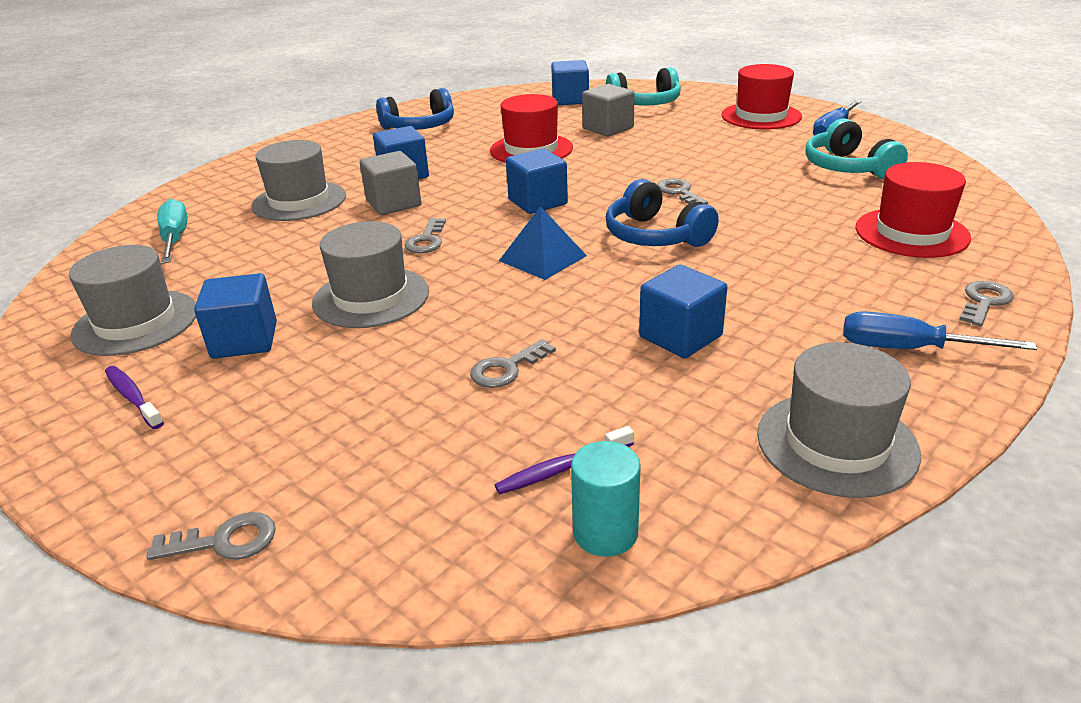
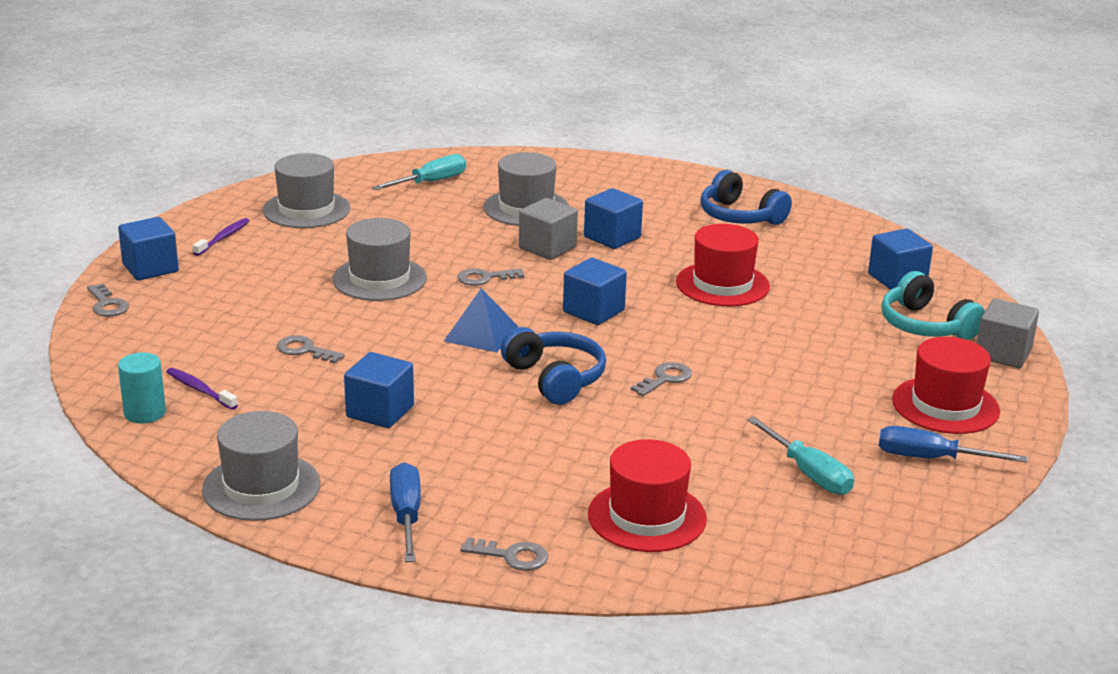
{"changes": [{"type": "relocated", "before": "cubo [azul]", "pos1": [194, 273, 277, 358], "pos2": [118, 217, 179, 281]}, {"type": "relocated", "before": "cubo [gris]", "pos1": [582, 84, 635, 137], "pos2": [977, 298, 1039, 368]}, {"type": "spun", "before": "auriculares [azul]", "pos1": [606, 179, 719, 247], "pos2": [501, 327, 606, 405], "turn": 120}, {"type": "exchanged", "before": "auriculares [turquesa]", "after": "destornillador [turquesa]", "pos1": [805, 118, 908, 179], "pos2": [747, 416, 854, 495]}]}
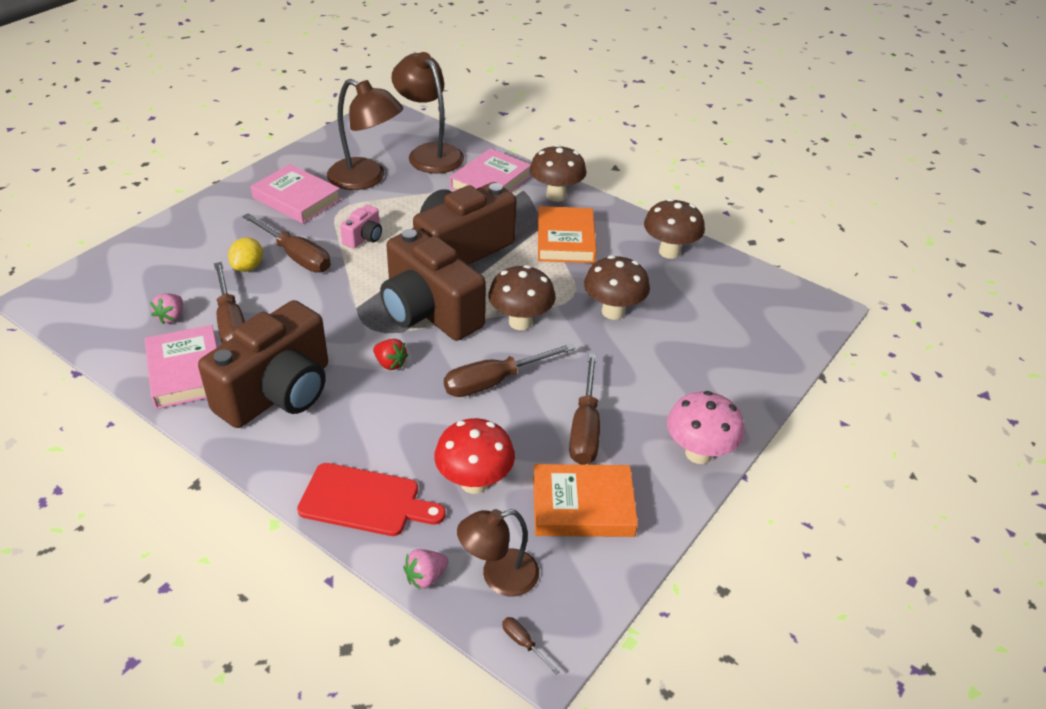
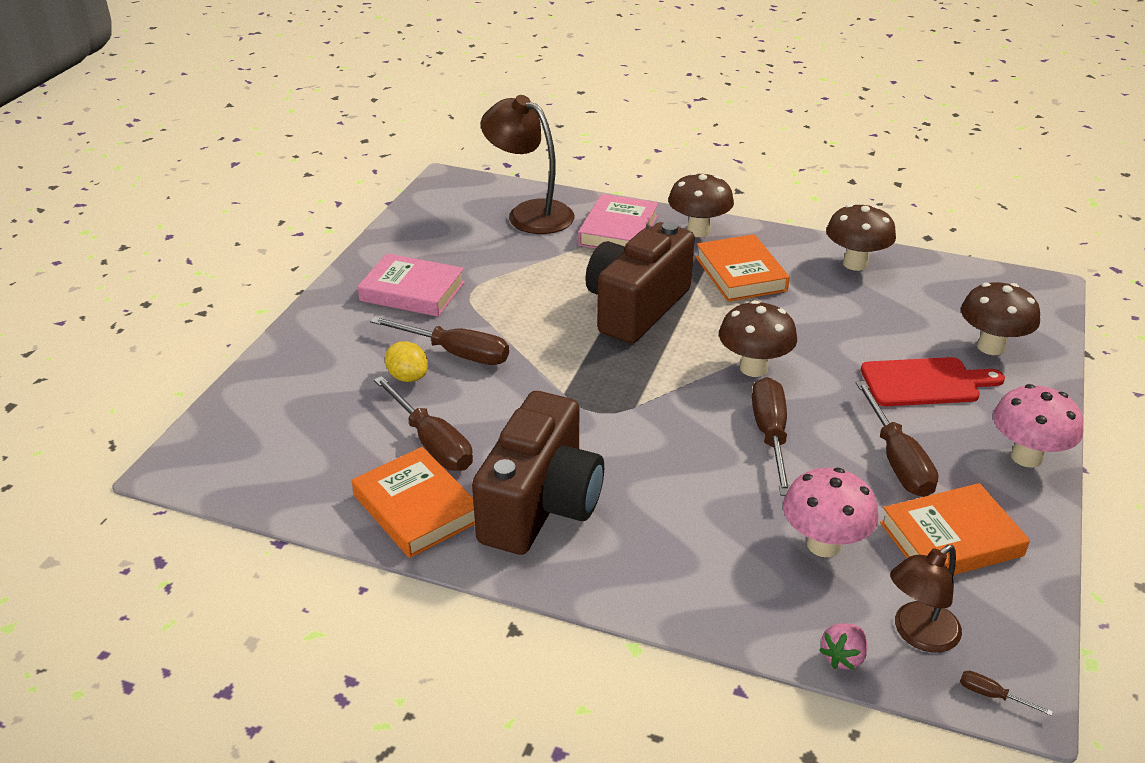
{"changes": [{"type": "colour", "before": "libro [rosa]", "after": "libro [naranja]", "pos1": [145, 325, 217, 409], "pos2": [352, 447, 475, 558]}, {"type": "missing", "before": "fresa [rosa]", "pos1": [150, 293, 183, 324]}, {"type": "spun", "before": "limón [amarillo]", "pos1": [228, 237, 263, 272], "pos2": [385, 341, 428, 382], "turn": -45}, {"type": "relocated", "before": "tabla de cortar [rojo]", "pos1": [297, 463, 446, 536], "pos2": [861, 357, 1005, 406]}, {"type": "missing", "before": "lámpara [marrón]", "pos1": [327, 79, 403, 190]}, {"type": "missing", "before": "cámara [rosa]", "pos1": [340, 205, 382, 249]}, {"type": "missing", "before": "fresa [rojo]", "pos1": [373, 339, 408, 370]}, {"type": "missing", "before": "cámara [marrón]", "pos1": [380, 228, 486, 341]}, {"type": "colour", "before": "seta [rojo]", "after": "seta [rosa]", "pos1": [434, 418, 515, 494], "pos2": [783, 468, 879, 557]}, {"type": "spun", "before": "destornillador [marrón]", "pos1": [444, 343, 575, 397], "pos2": [752, 377, 790, 496], "turn": 135}, {"type": "relocated", "before": "seta [marrón]", "pos1": [584, 255, 650, 320], "pos2": [961, 282, 1040, 355]}]}
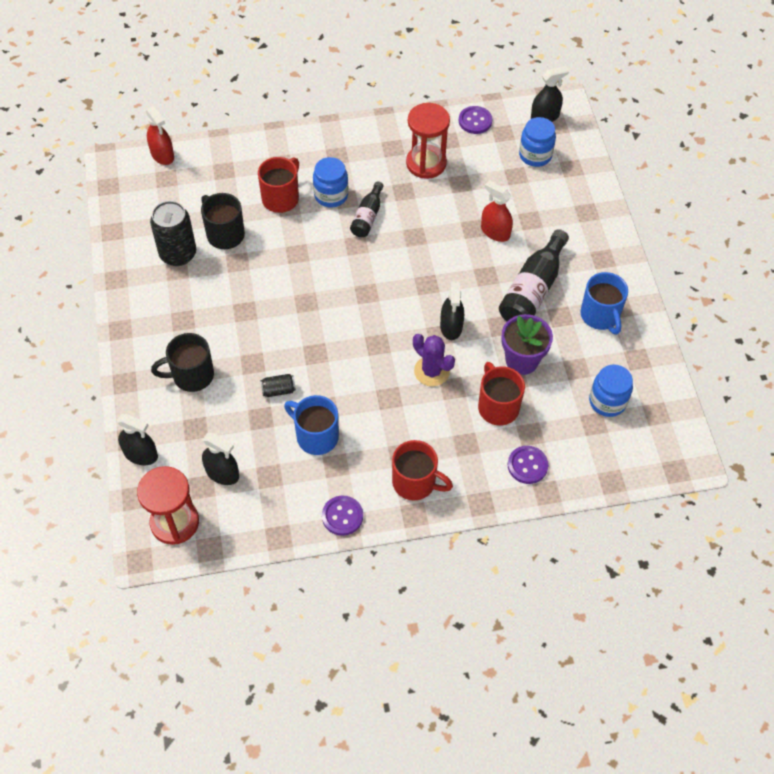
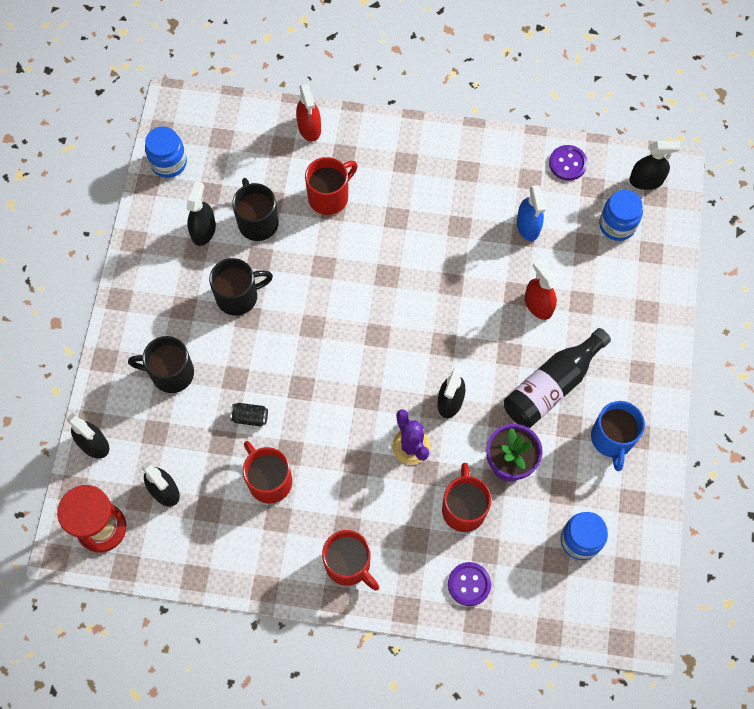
{"changes": [{"type": "relocated", "before": "pulverizador [rojo]", "pos1": [146, 106, 174, 165], "pos2": [296, 83, 321, 142]}, {"type": "exchanged", "before": "lata [negro]", "after": "pulverizador [negro]", "pos1": [150, 201, 196, 266], "pos2": [187, 181, 216, 246]}, {"type": "colour", "before": "taza [azul]", "after": "taza [rojo]", "pos1": [284, 395, 339, 455], "pos2": [243, 441, 292, 504]}, {"type": "relocated", "before": "tarro [azul]", "pos1": [313, 157, 348, 207], "pos2": [145, 127, 187, 178]}, {"type": "missing", "before": "botón [morado]", "pos1": [322, 496, 363, 536]}, {"type": "missing", "before": "botella [negro]", "pos1": [350, 181, 384, 237]}, {"type": "missing", "before": "reloj de arena [rojo]", "pos1": [406, 103, 450, 179]}, {"type": "appeared", "after": "taza [negro]", "pos2": [209, 258, 273, 316]}, {"type": "appeared", "after": "pulverizador [azul]", "pos2": [517, 185, 546, 241]}]}
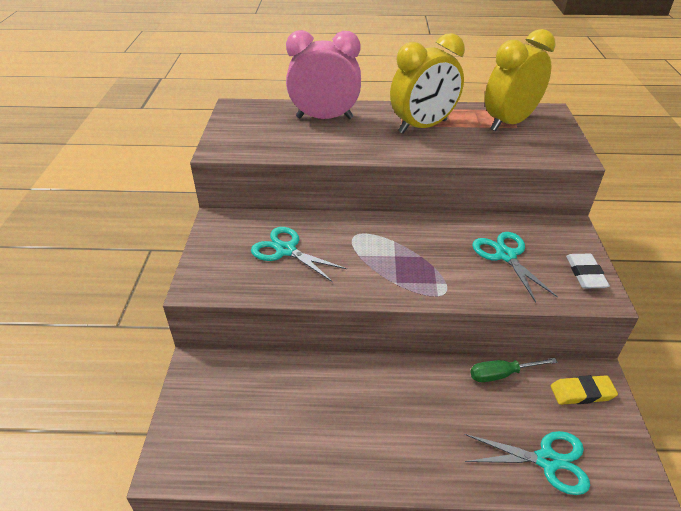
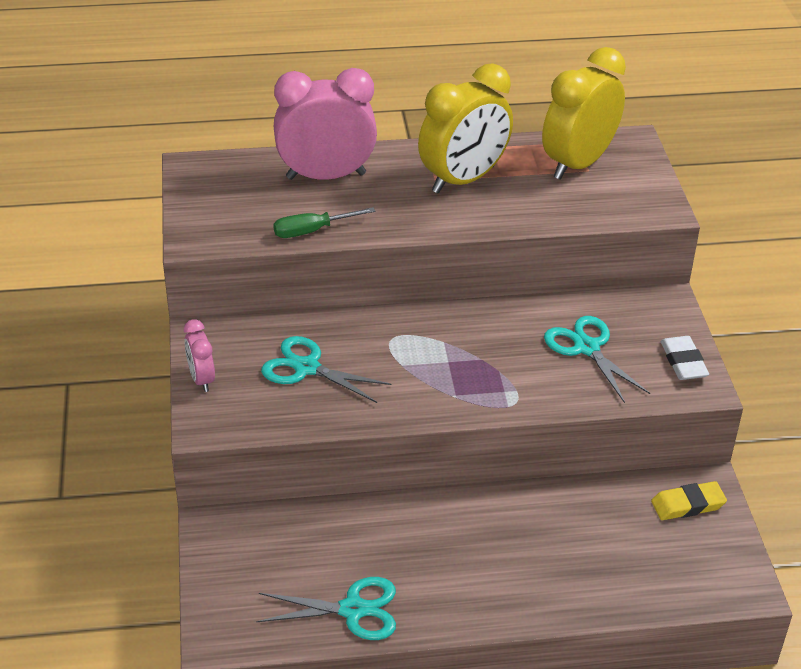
{"changes": [{"type": "relocated", "before": "tijeras [turquesa]", "pos1": [465, 431, 590, 495], "pos2": [256, 577, 396, 640]}, {"type": "relocated", "before": "destornillador [verde]", "pos1": [470, 358, 557, 382], "pos2": [273, 207, 375, 238]}, {"type": "appeared", "after": "despertador [rosa]", "pos2": [184, 319, 215, 392]}]}
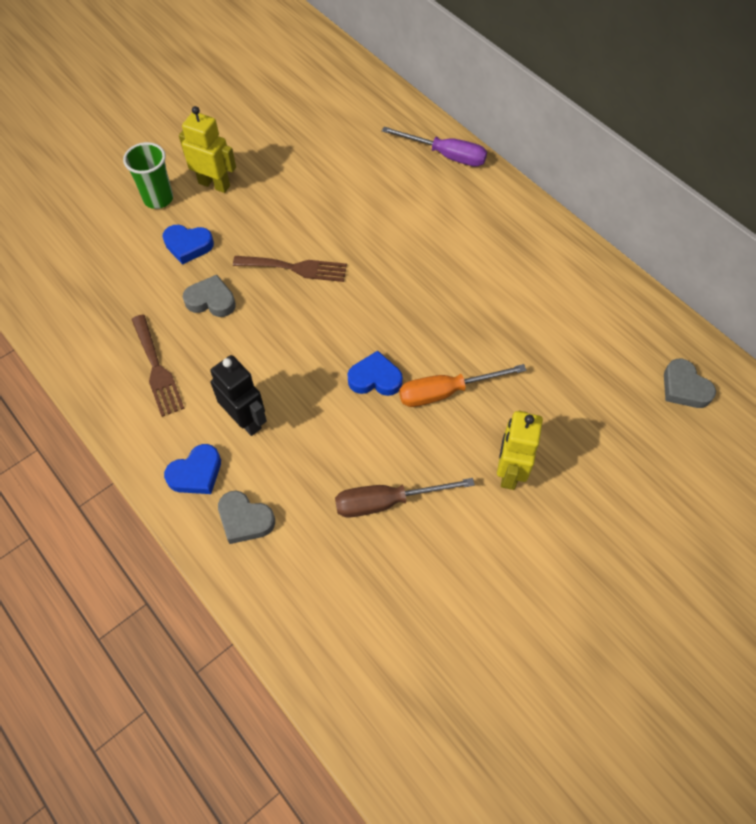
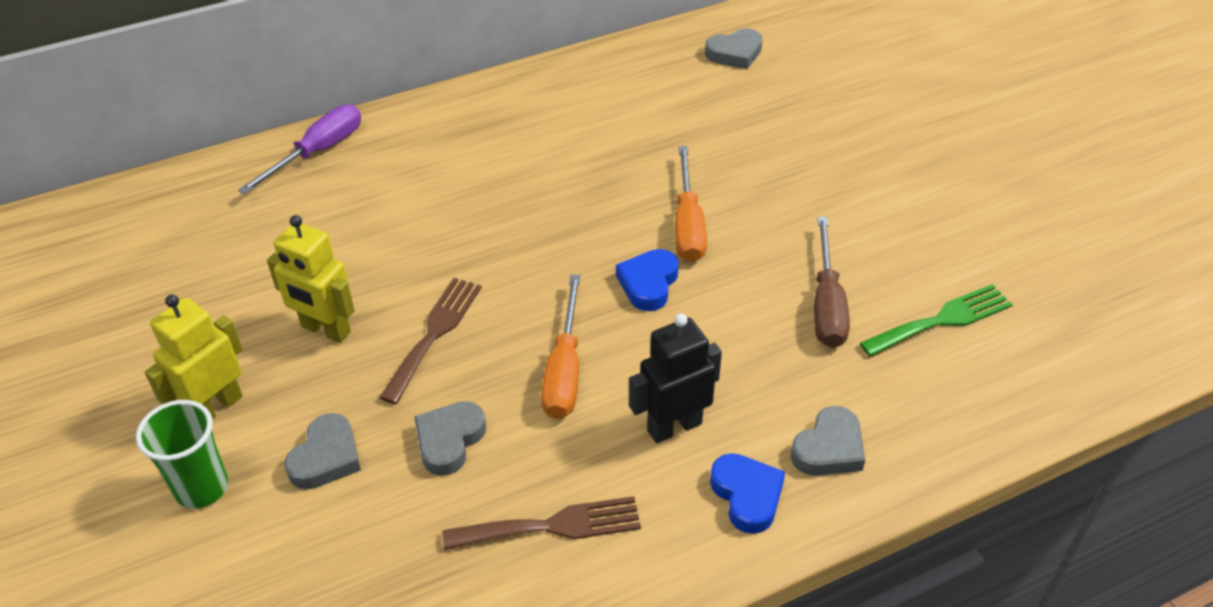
{"changes": [{"type": "colour", "before": "corazón [azul]", "after": "corazón [gris]", "pos1": [163, 225, 214, 265], "pos2": [285, 413, 361, 490]}, {"type": "relocated", "before": "robot [amarillo]", "pos1": [497, 411, 543, 490], "pos2": [267, 215, 355, 343]}, {"type": "appeared", "after": "destornillador [naranja]", "pos2": [541, 275, 581, 419]}, {"type": "appeared", "after": "tenedor [verde]", "pos2": [860, 284, 1013, 357]}]}
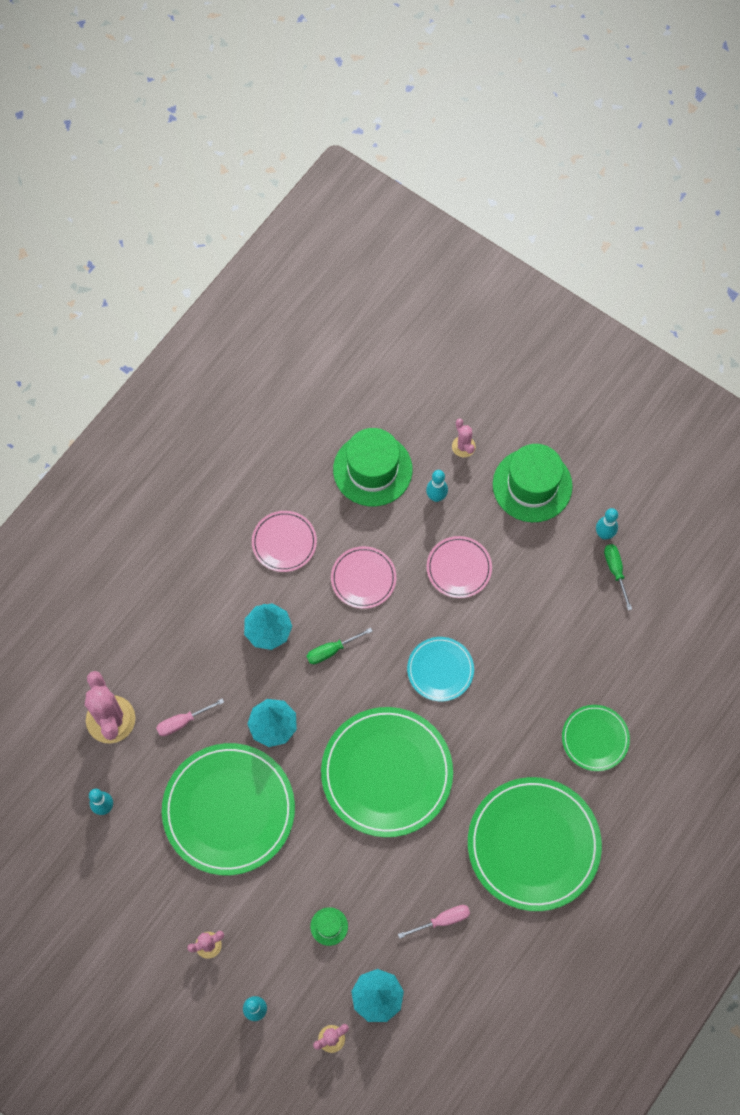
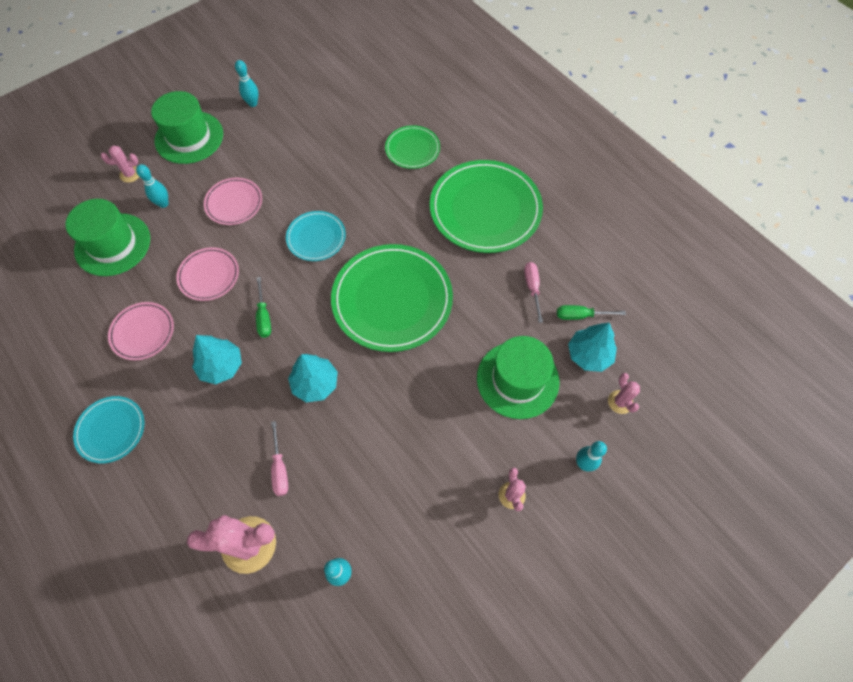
{"changes": [{"type": "missing", "before": "plato [verde]", "pos1": [162, 743, 295, 875]}, {"type": "size", "before": "sombrero [verde]", "pos1": [310, 907, 348, 946], "pos2": [477, 336, 559, 419], "scale": 2.31}, {"type": "relocated", "before": "destornillador [verde]", "pos1": [604, 544, 632, 610], "pos2": [557, 305, 626, 320]}, {"type": "appeared", "after": "plato [turquesa]", "pos2": [73, 396, 144, 463]}]}
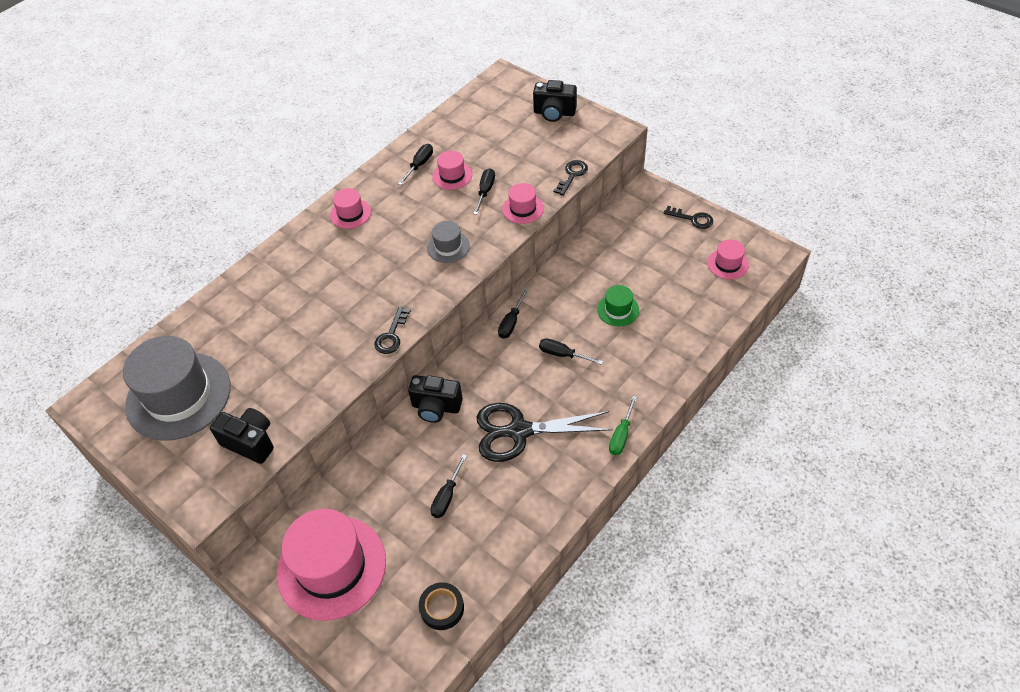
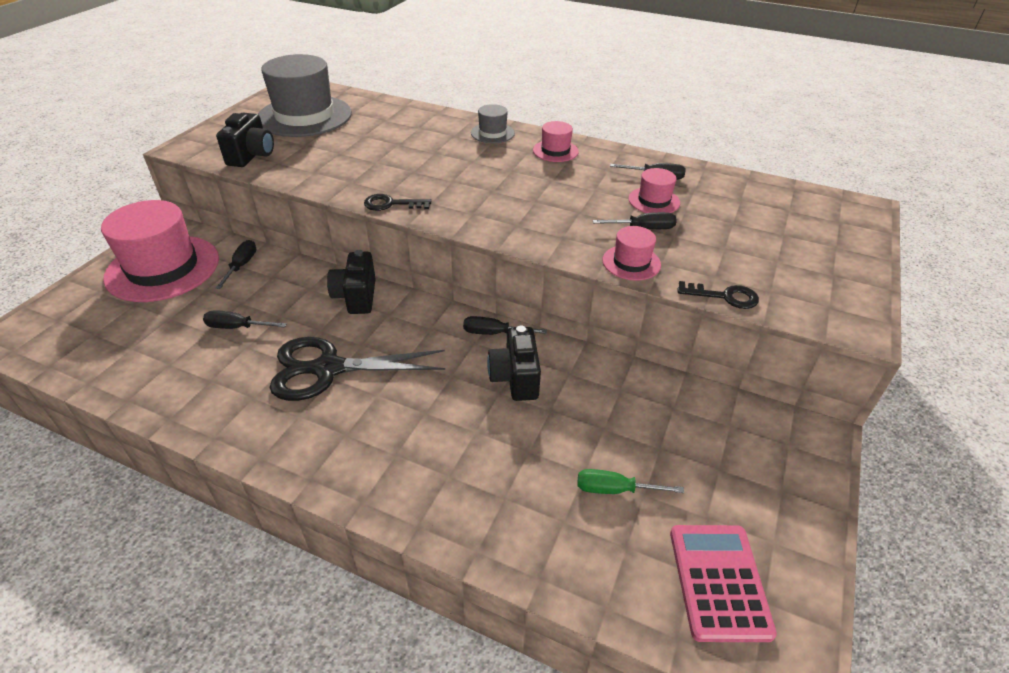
{"changes": [{"type": "missing", "before": "cinta adhesiva [negro]", "pos1": [419, 582, 464, 630]}, {"type": "relocated", "before": "sombrero [gris]", "pos1": [427, 221, 470, 263], "pos2": [471, 104, 515, 143]}, {"type": "spun", "before": "tijeras [negro]", "pos1": [476, 403, 613, 462], "pos2": [269, 337, 445, 401], "turn": -75}, {"type": "relocated", "before": "cámara [negro]", "pos1": [533, 80, 577, 122], "pos2": [487, 325, 541, 401]}, {"type": "relocated", "before": "destornillador [negro]", "pos1": [539, 338, 603, 365], "pos2": [215, 240, 256, 289]}, {"type": "missing", "before": "sombrero [verde]", "pos1": [597, 285, 639, 326]}, {"type": "relocated", "before": "destornillador [verde]", "pos1": [609, 396, 637, 455], "pos2": [577, 469, 684, 494]}, {"type": "missing", "before": "llave [negro]", "pos1": [664, 206, 713, 229]}, {"type": "exchanged", "before": "sombrero [rosa]", "after": "calculadora [rosa]", "pos1": [707, 240, 749, 279], "pos2": [670, 525, 777, 642]}]}
